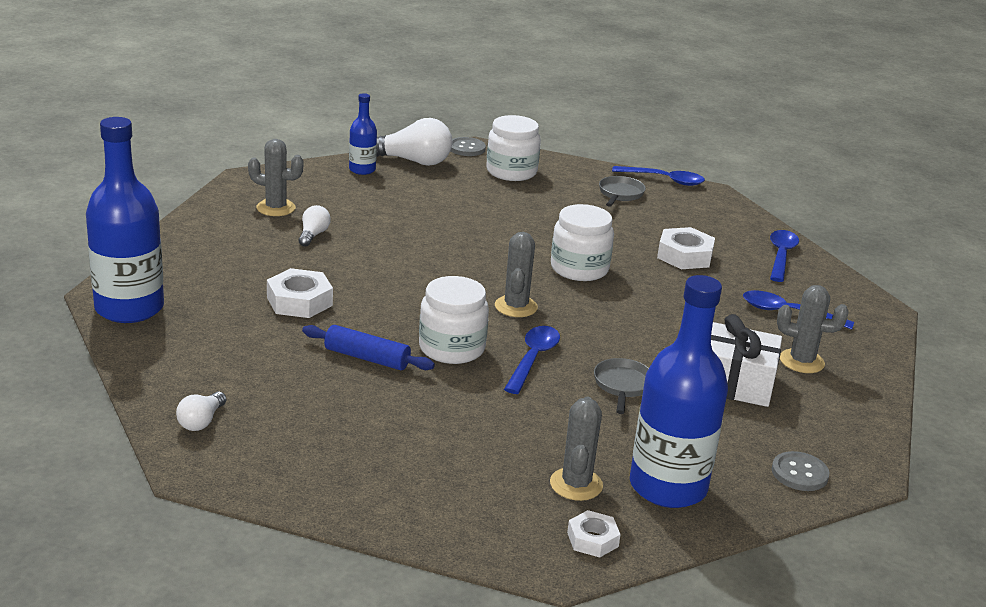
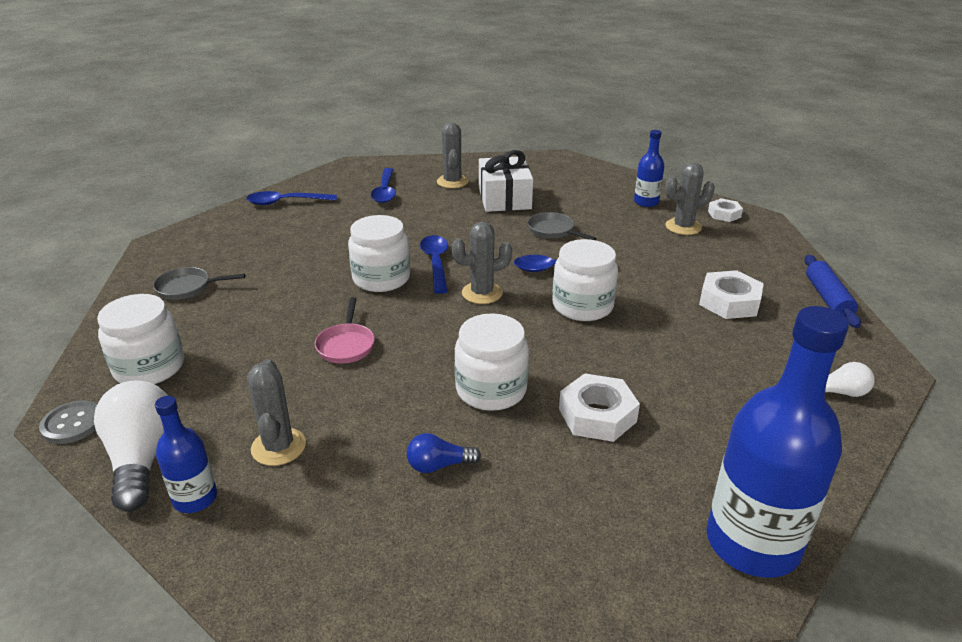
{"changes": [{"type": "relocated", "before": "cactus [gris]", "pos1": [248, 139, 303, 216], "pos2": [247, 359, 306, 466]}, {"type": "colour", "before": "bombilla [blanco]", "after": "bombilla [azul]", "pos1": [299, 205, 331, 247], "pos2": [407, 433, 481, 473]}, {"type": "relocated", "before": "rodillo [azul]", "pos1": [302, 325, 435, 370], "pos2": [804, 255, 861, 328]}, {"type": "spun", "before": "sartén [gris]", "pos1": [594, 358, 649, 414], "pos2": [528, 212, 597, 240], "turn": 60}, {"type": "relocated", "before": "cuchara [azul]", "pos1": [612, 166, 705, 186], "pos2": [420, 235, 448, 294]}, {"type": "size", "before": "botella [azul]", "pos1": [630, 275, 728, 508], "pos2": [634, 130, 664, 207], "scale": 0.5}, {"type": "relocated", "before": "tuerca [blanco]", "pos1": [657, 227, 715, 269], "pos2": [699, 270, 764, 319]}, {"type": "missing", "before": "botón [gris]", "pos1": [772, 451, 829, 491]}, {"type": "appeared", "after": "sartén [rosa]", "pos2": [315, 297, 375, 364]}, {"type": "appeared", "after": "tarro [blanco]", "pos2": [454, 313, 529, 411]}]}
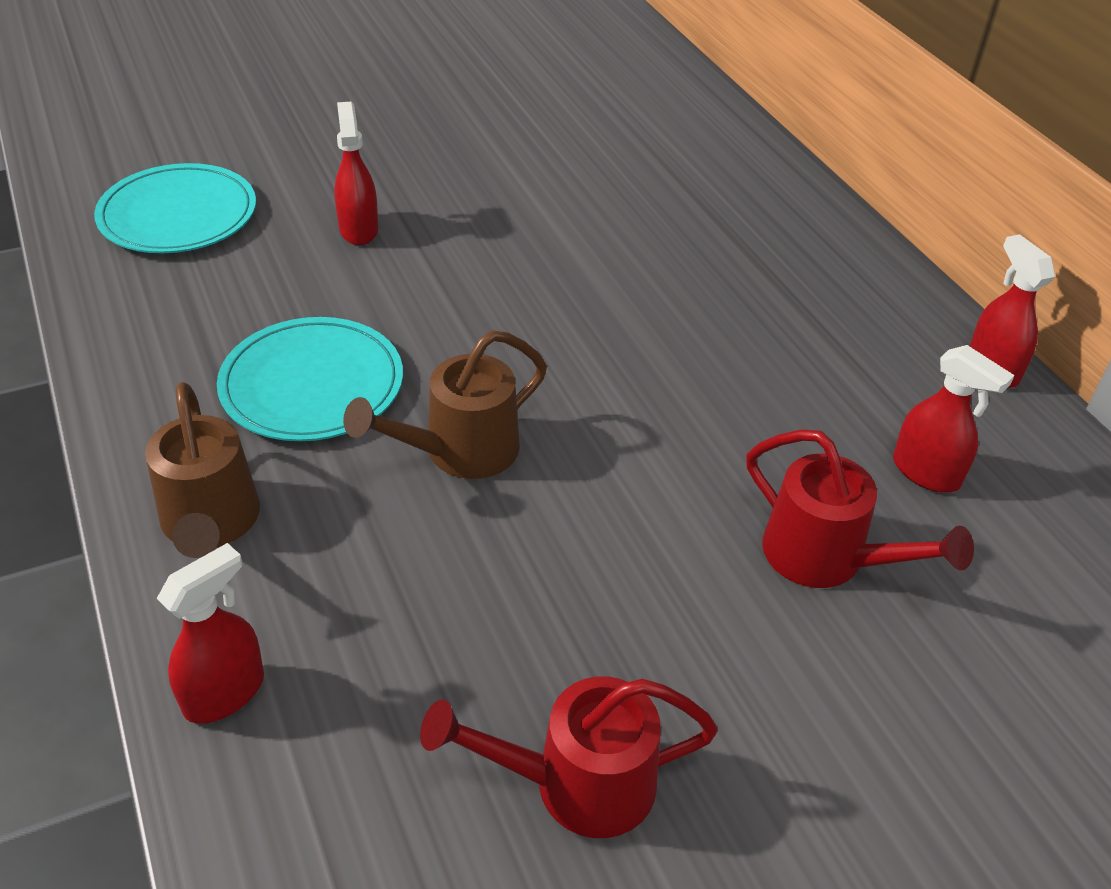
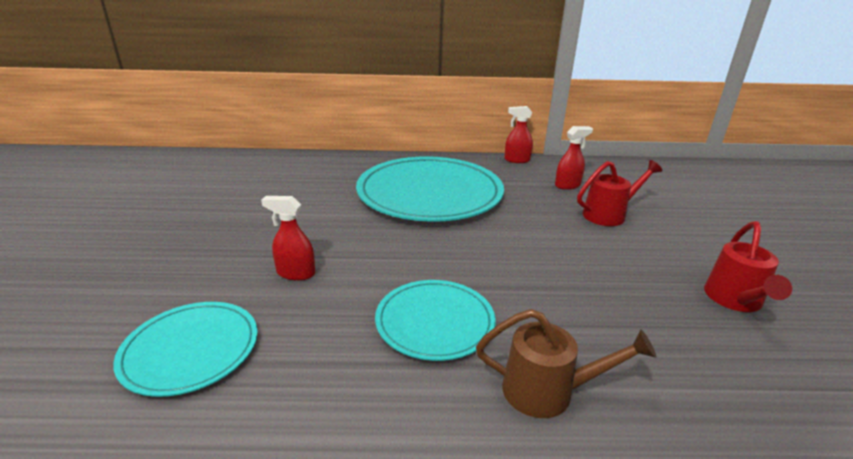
{"changes": [{"type": "missing", "before": "pulverizador [rojo]", "pos1": [157, 543, 264, 724]}, {"type": "missing", "before": "regadera [marrón]", "pos1": [343, 330, 547, 479]}, {"type": "appeared", "after": "plato [turquesa]", "pos2": [356, 156, 504, 222]}]}
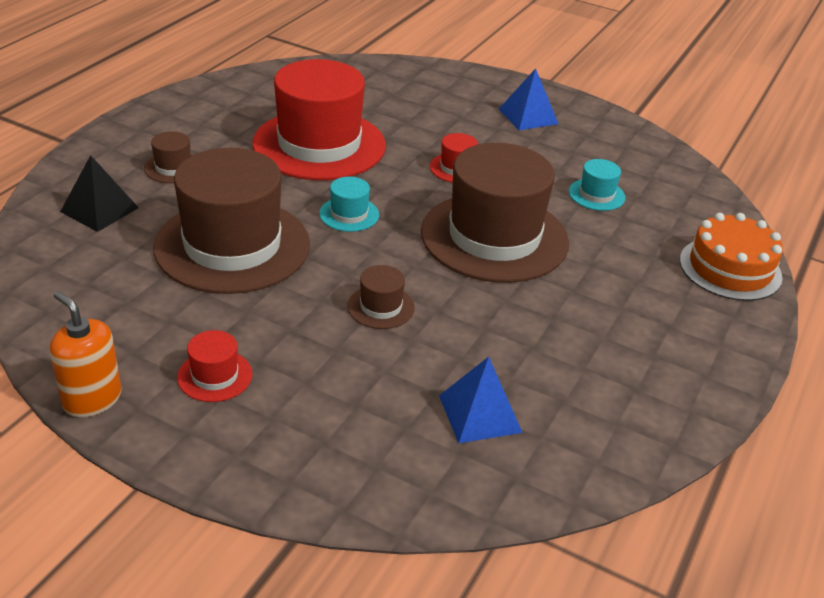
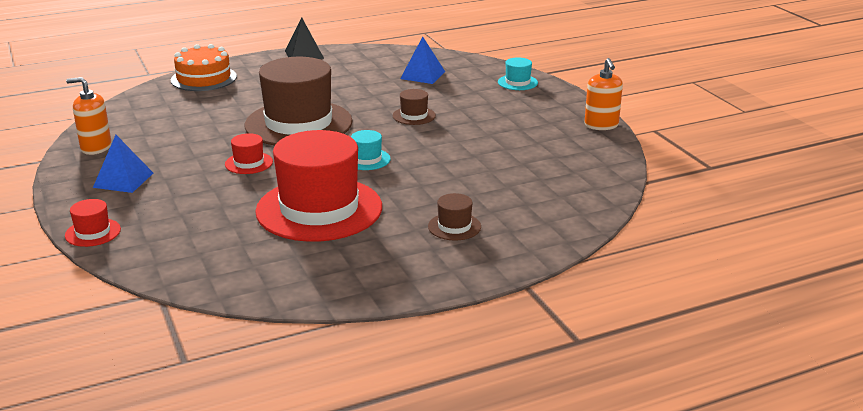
{"changes": [{"type": "relocated", "before": "pirámide [negro]", "pos1": [60, 155, 139, 232], "pos2": [285, 18, 324, 59]}, {"type": "missing", "before": "sombrero [marrón]", "pos1": [153, 148, 310, 294]}, {"type": "relocated", "before": "sombrero [rojo]", "pos1": [177, 330, 252, 402], "pos2": [65, 199, 121, 247]}, {"type": "relocated", "before": "sombrero [turquesa]", "pos1": [569, 159, 625, 211], "pos2": [498, 57, 538, 90]}, {"type": "appeared", "after": "dispensador de jabón [naranja]", "pos2": [66, 77, 112, 155]}]}
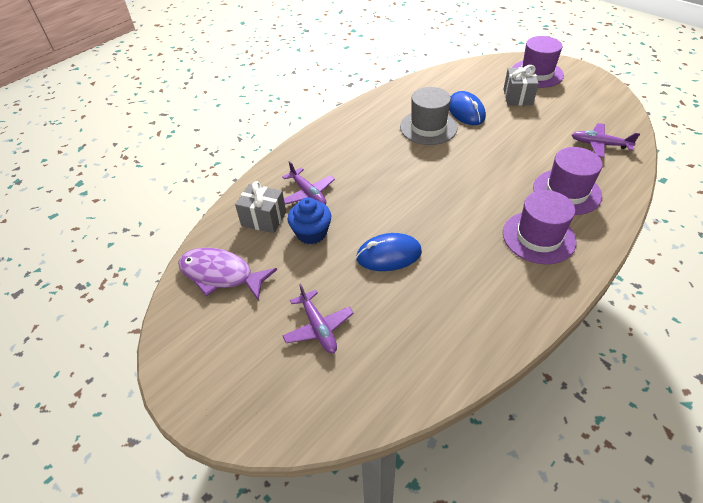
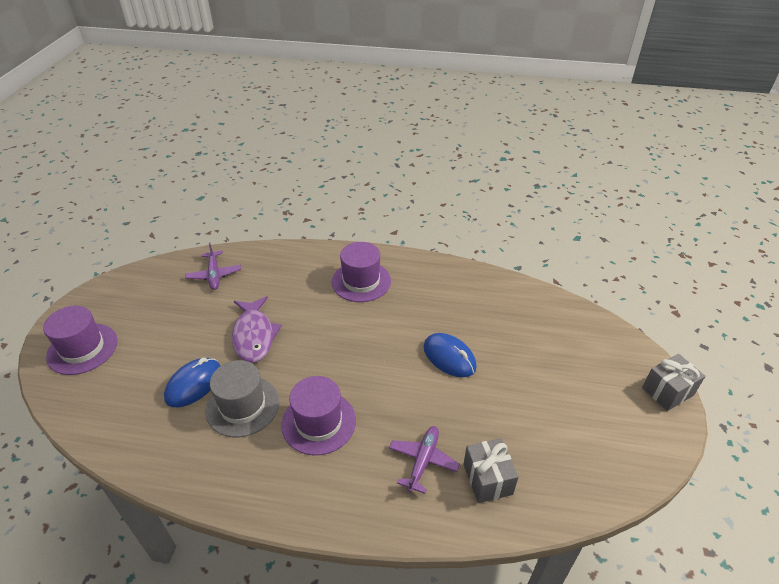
{"changes": [{"type": "relocated", "before": "pez [morado]", "pos1": [178, 248, 277, 301], "pos2": [232, 296, 282, 363]}, {"type": "missing", "before": "avión [morado]", "pos1": [282, 284, 354, 353]}, {"type": "missing", "before": "magdalena [azul]", "pos1": [288, 197, 331, 244]}, {"type": "relocated", "before": "regalo [gris]", "pos1": [503, 65, 539, 106], "pos2": [642, 354, 705, 411]}, {"type": "relocated", "before": "sombrero [morado]", "pos1": [533, 147, 603, 215], "pos2": [281, 376, 356, 455]}]}
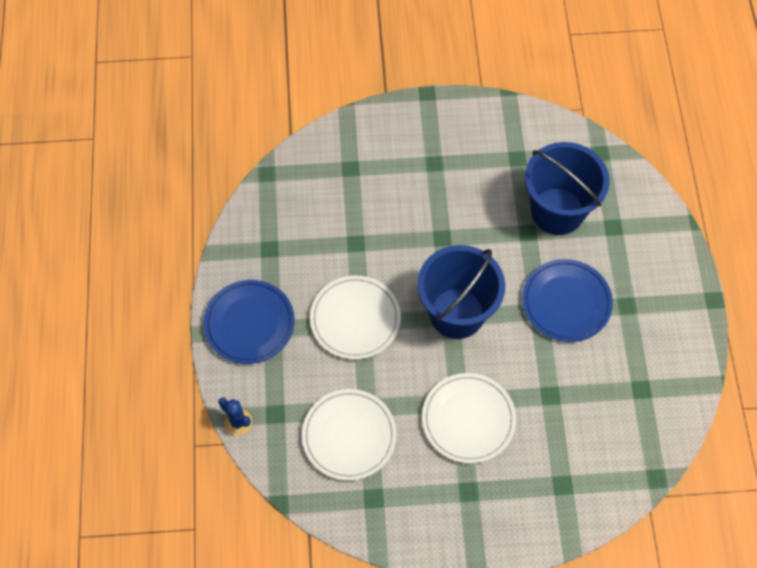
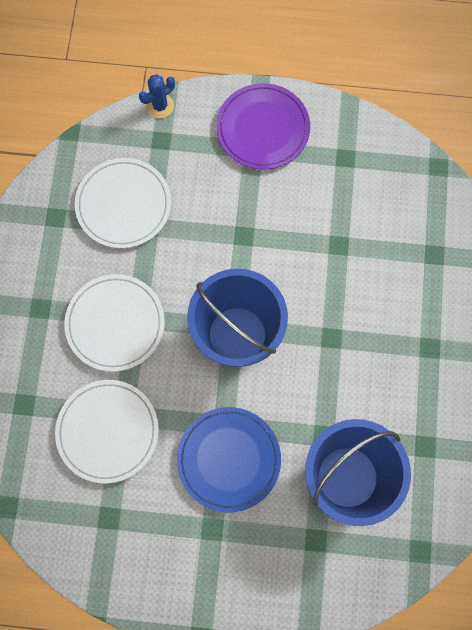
{"changes": [{"type": "colour", "before": "plato [azul]", "after": "plato [morado]", "pos1": [203, 280, 295, 364], "pos2": [216, 83, 310, 170]}, {"type": "relocated", "before": "plato [blanco]", "pos1": [310, 276, 401, 360], "pos2": [55, 380, 159, 484]}]}
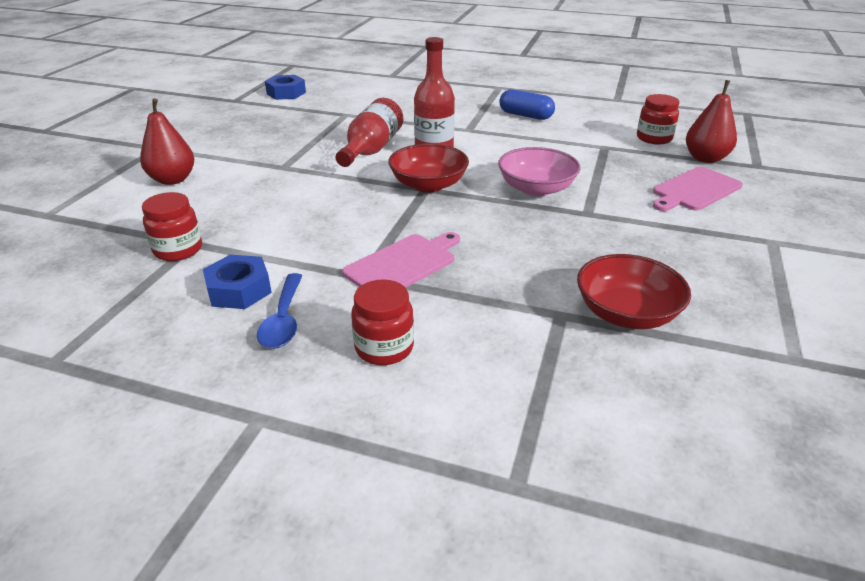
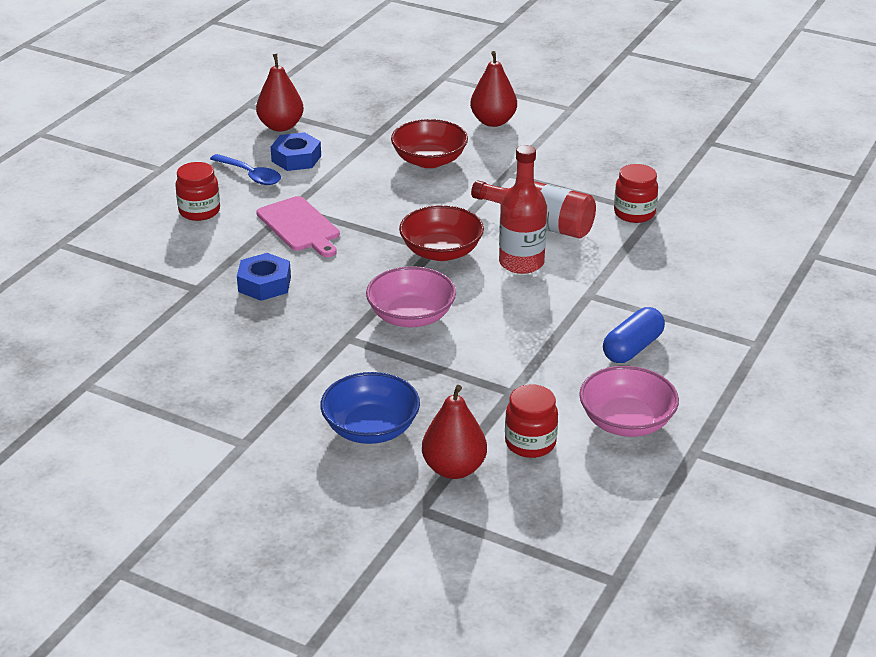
{"changes": [{"type": "relocated", "before": "tarro [rojo]", "pos1": [142, 192, 202, 261], "pos2": [614, 164, 658, 223]}, {"type": "spun", "before": "cuchara [azul]", "pos1": [257, 273, 302, 349], "pos2": [210, 154, 281, 185], "turn": -150}, {"type": "relocated", "before": "tuerca [azul]", "pos1": [265, 75, 306, 100], "pos2": [237, 253, 291, 301]}, {"type": "relocated", "before": "cuenco [rojo]", "pos1": [577, 254, 691, 329], "pos2": [391, 119, 468, 168]}, {"type": "exchanged", "before": "tabla de cortar [rosa]", "after": "cuenco [azul]", "pos1": [653, 167, 743, 211], "pos2": [320, 372, 420, 444]}, {"type": "appeared", "after": "pera [rojo]", "pos2": [256, 54, 304, 131]}, {"type": "appeared", "after": "cuenco [rosa]", "pos2": [579, 366, 679, 437]}]}
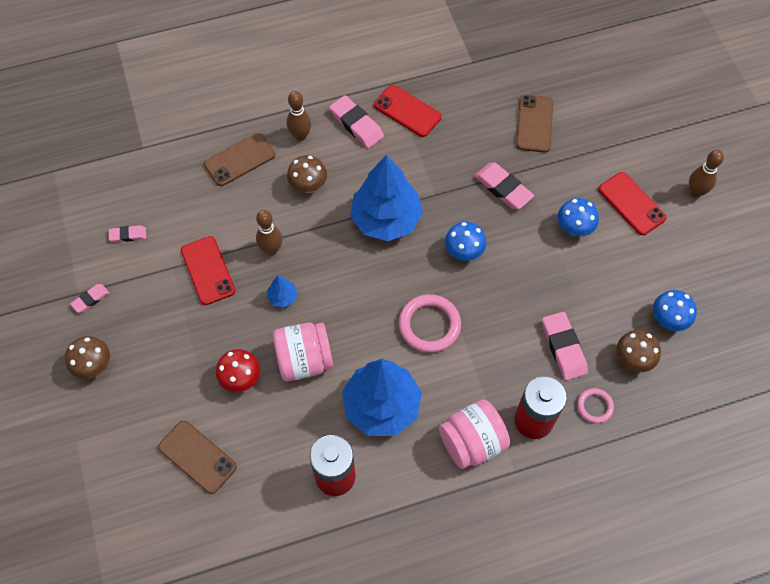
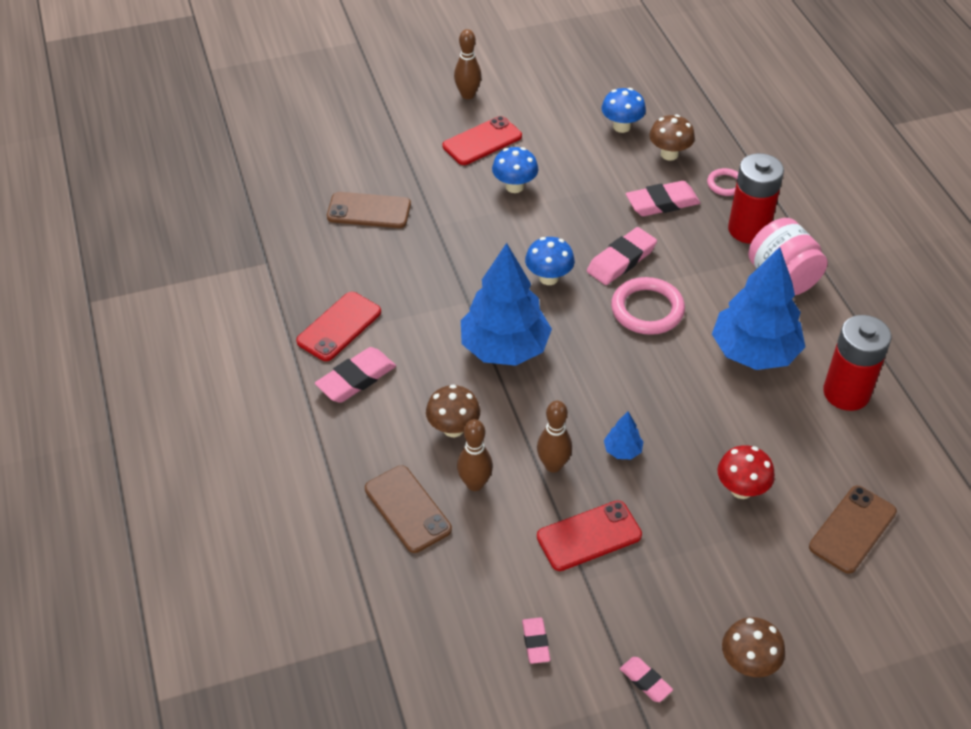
{"changes": [{"type": "missing", "before": "tarro [rosa]", "pos1": [273, 322, 333, 382]}, {"type": "relocated", "before": "bolo [marrón]", "pos1": [287, 91, 311, 141], "pos2": [457, 419, 493, 491]}, {"type": "relocated", "before": "goma de borrar [rosa]", "pos1": [474, 162, 534, 209], "pos2": [587, 227, 657, 285]}]}
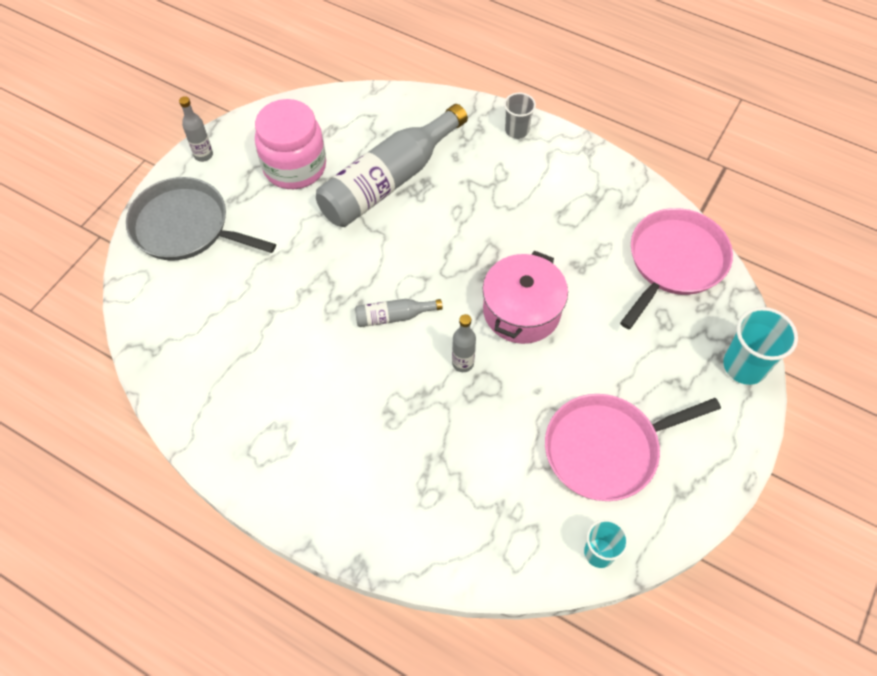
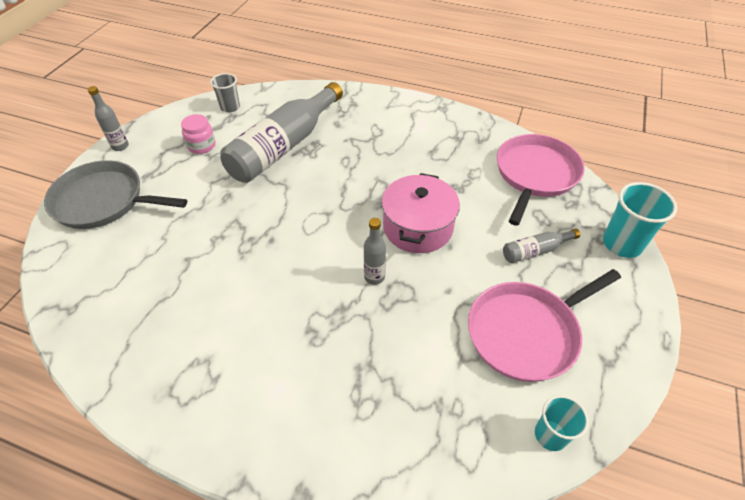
{"changes": [{"type": "size", "before": "tarro [rosa]", "pos1": [255, 99, 326, 189], "pos2": [181, 114, 216, 154], "scale": 0.51}, {"type": "relocated", "before": "botella [gris]", "pos1": [355, 299, 443, 327], "pos2": [503, 229, 580, 263]}, {"type": "relocated", "before": "vaso [gris]", "pos1": [504, 93, 536, 139], "pos2": [210, 73, 240, 112]}]}
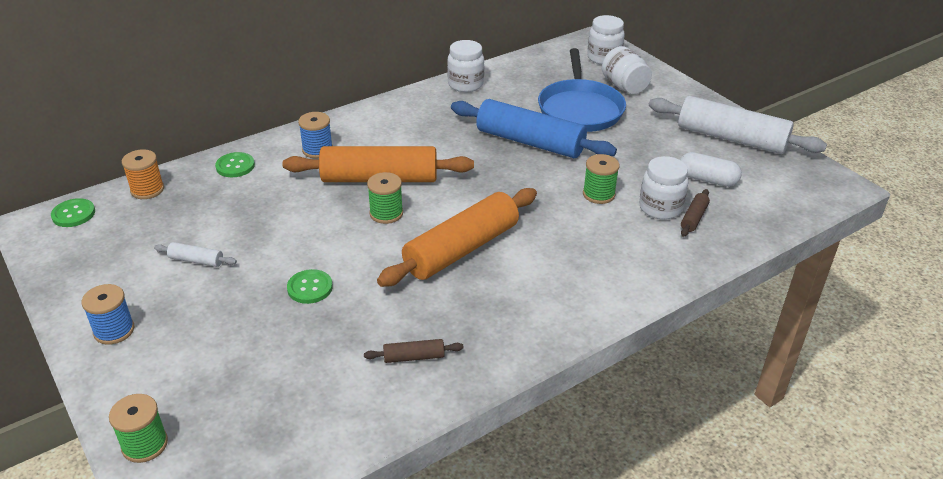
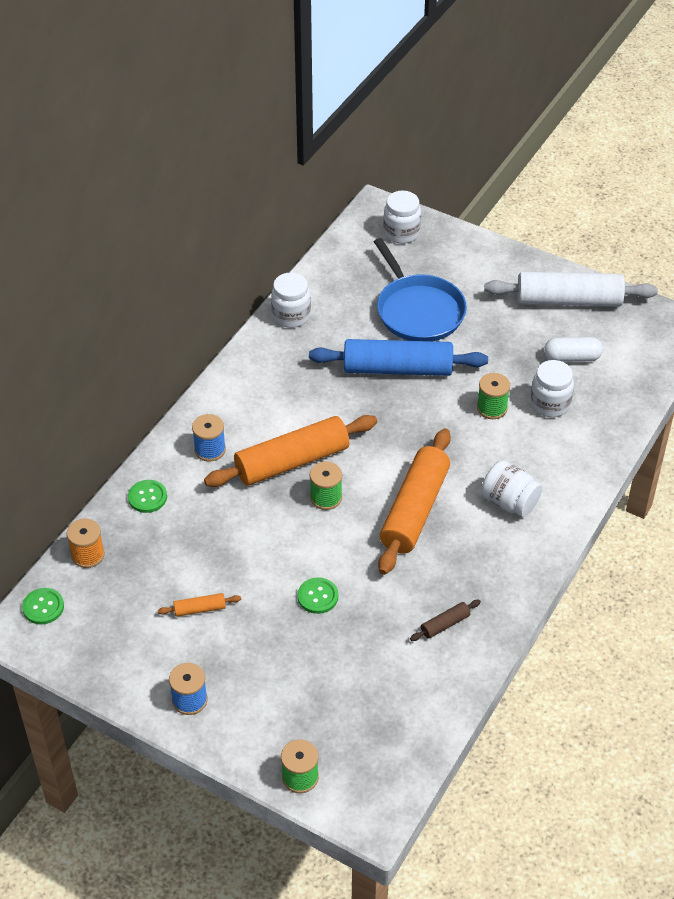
{"changes": [{"type": "colour", "before": "rodillo [blanco]", "after": "rodillo [naranja]", "pos1": [154, 242, 237, 267], "pos2": [158, 593, 241, 617]}, {"type": "relocated", "before": "tarro [blanco]", "pos1": [602, 46, 652, 94], "pos2": [481, 460, 543, 517]}, {"type": "missing", "before": "rodillo [marrón]", "pos1": [681, 189, 710, 237]}]}
